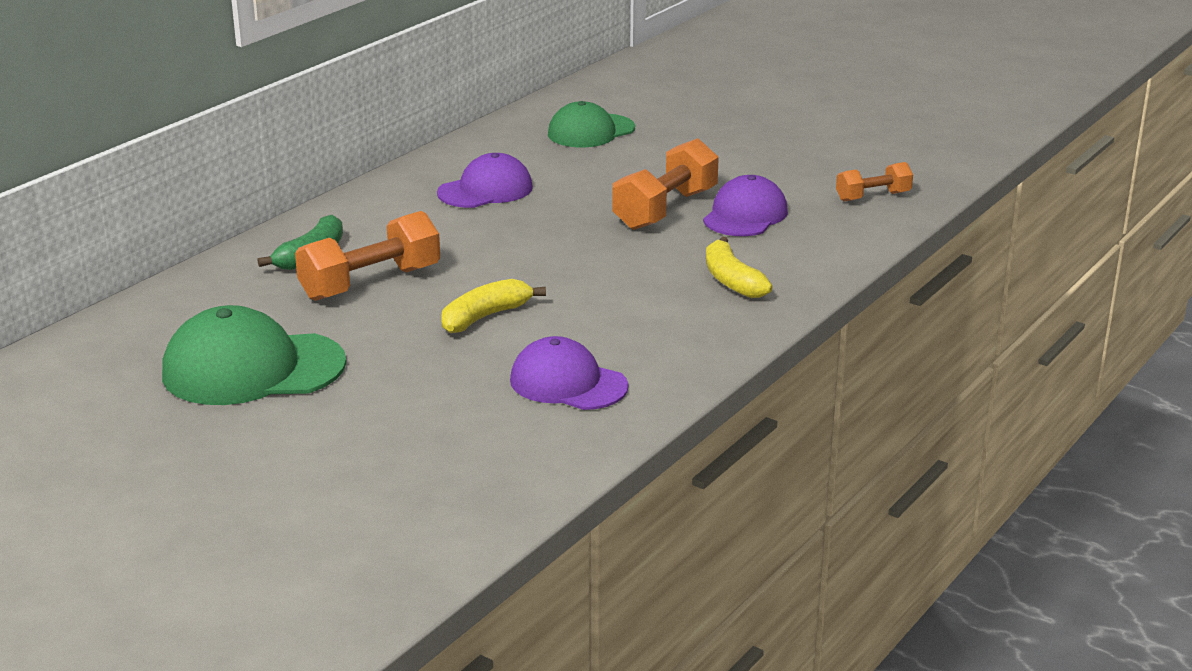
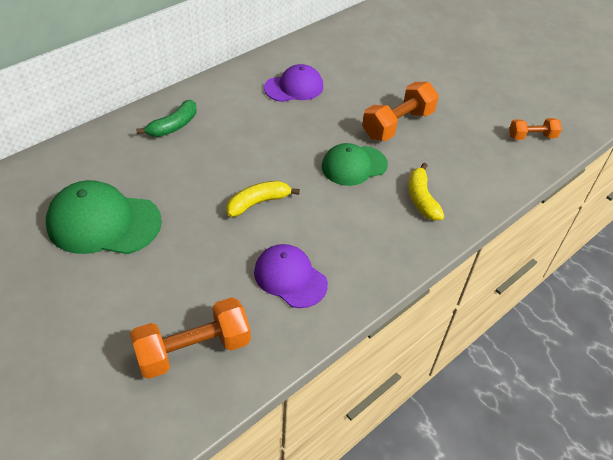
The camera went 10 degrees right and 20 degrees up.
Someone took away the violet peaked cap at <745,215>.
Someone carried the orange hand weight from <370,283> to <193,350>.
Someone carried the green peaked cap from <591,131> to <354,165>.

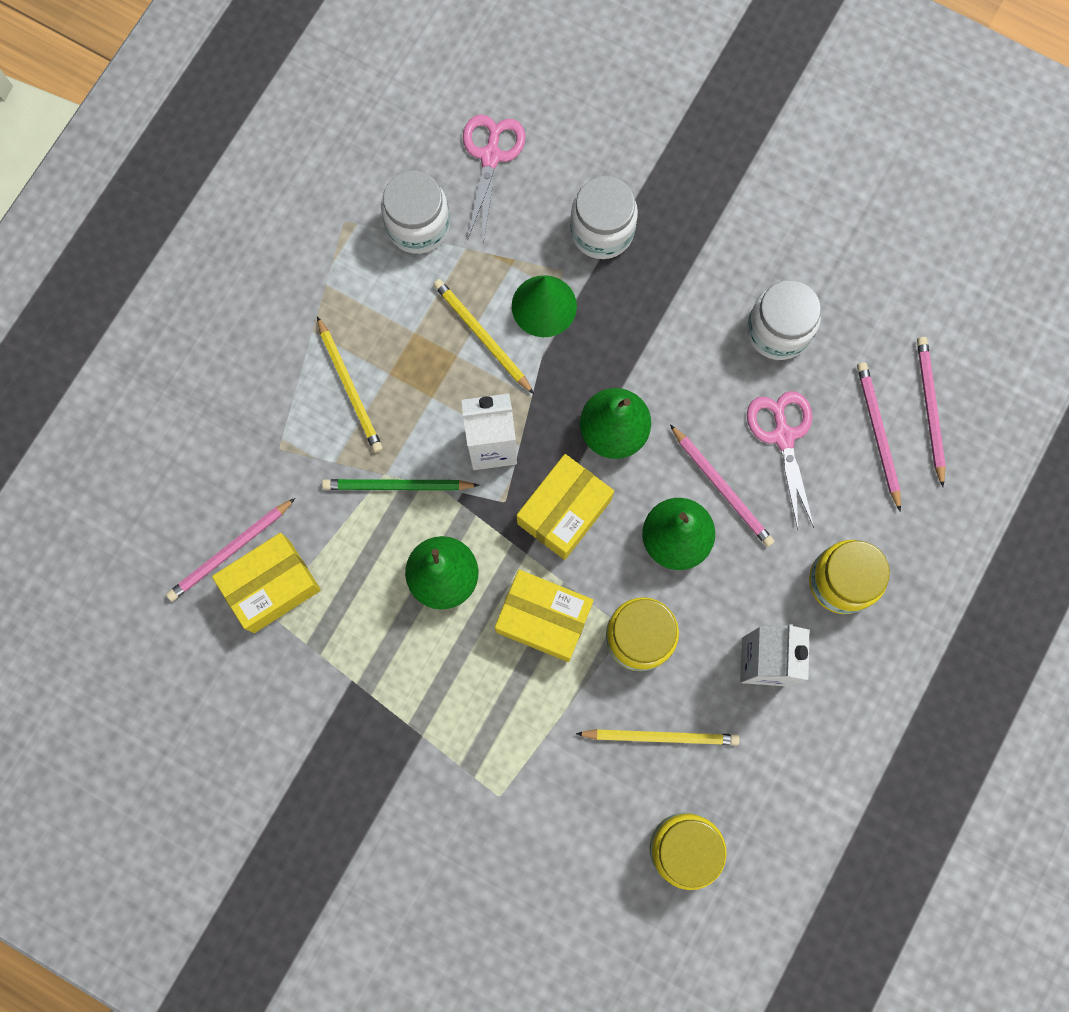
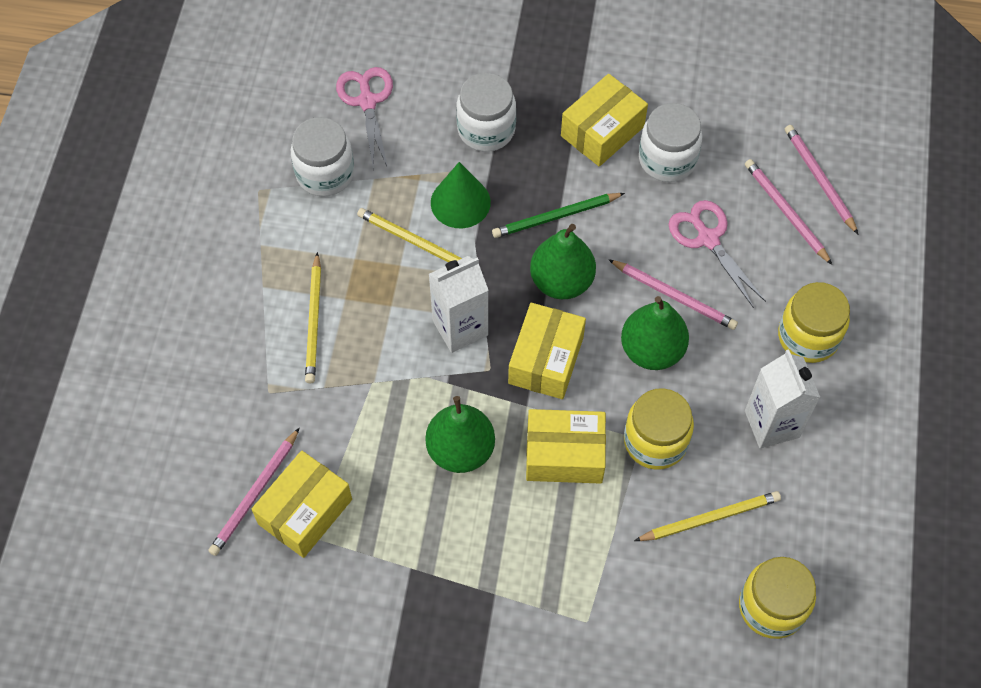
The camera went 20 degrees left and 15 degrees down.
Someone put down the bright yellow box at <602,131>.
Someone carried the green pencil from <397,486> to <556,217>.
Someone rotated the bright yellow pencil at <350,387> by 45 degrees clockwise.

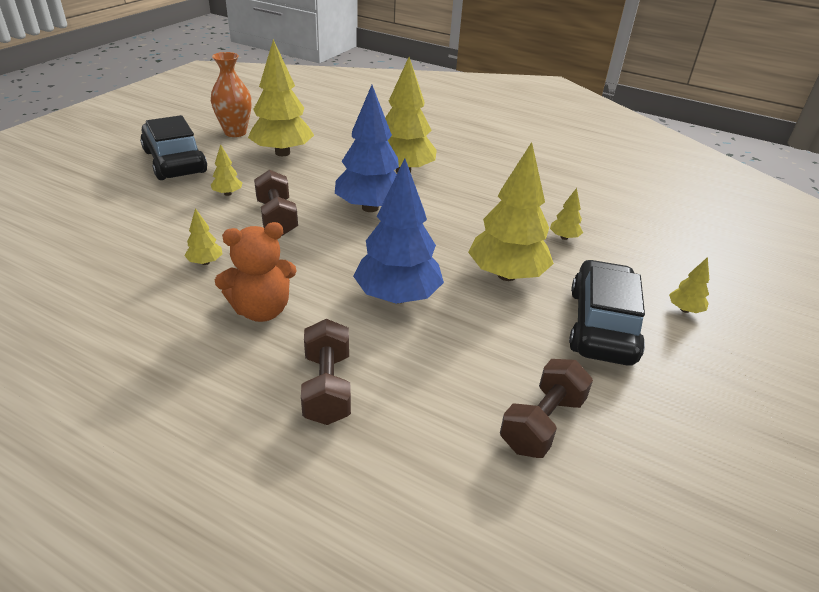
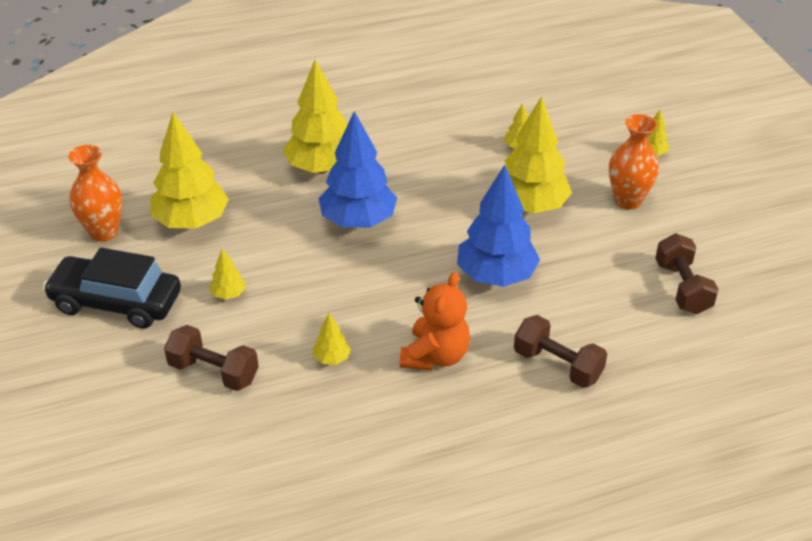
The camera went 45 degrees left and 5 degrees up.
Someone carried the russet hand weight from <277,218> to <214,372>.
Someone swapped the black toy car at <602,325> for the orange flower vase at <627,200>.

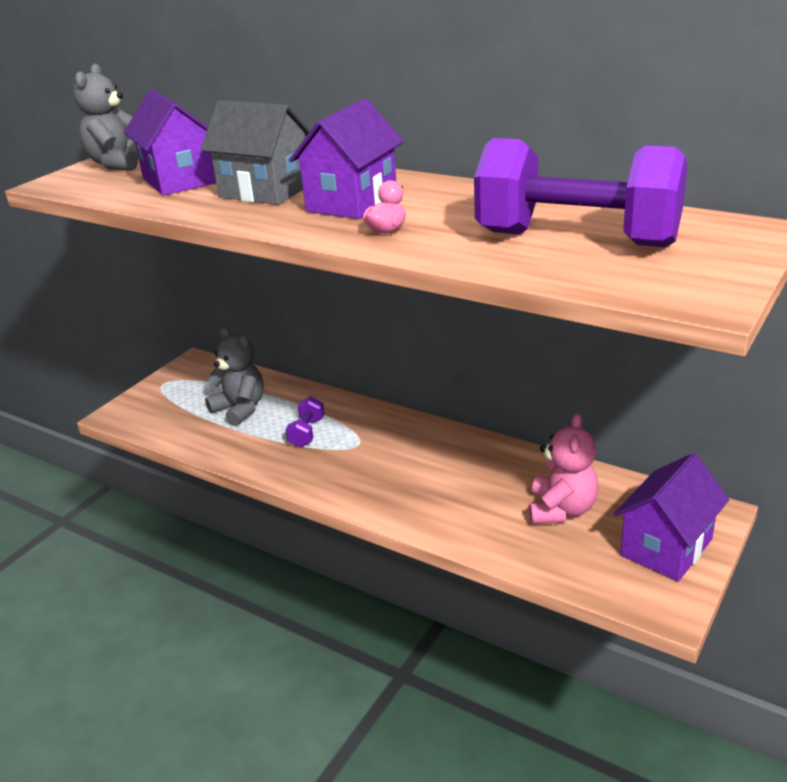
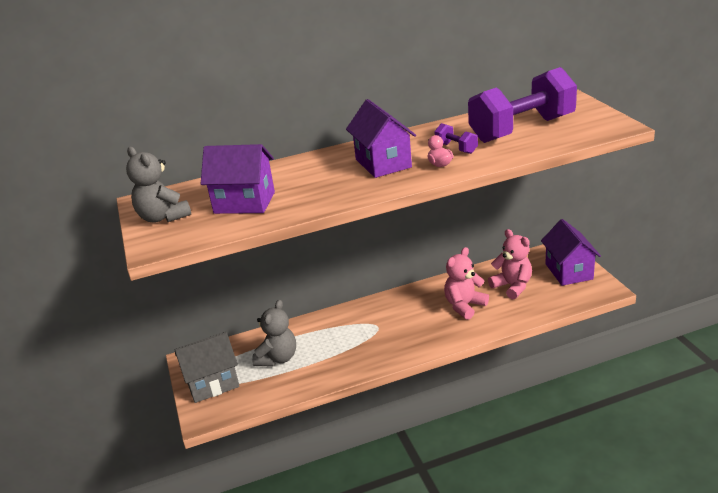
The camera went 50 degrees left and 0 degrees up.
Someone put down the rose-pink stuffed bear at <464,306>.
Someone carried the grey house from <265,191> to <212,383>.
Someone carried the violet hand weight from <307,433> to <456,148>.
Someone rotated the grey stuffed bear at <240,409> by 120 degrees clockwise.

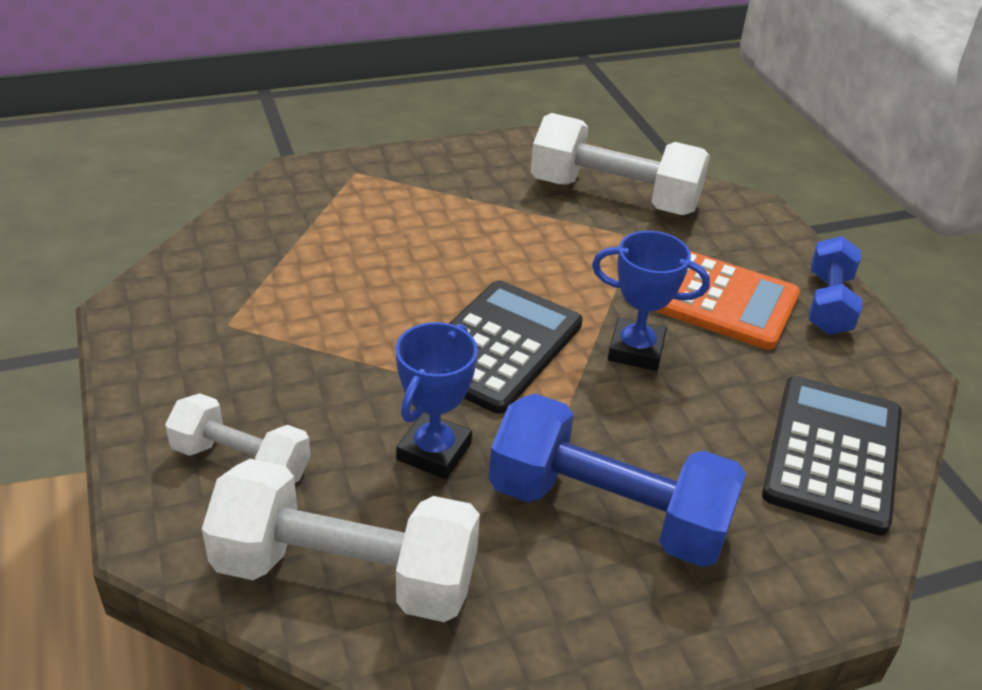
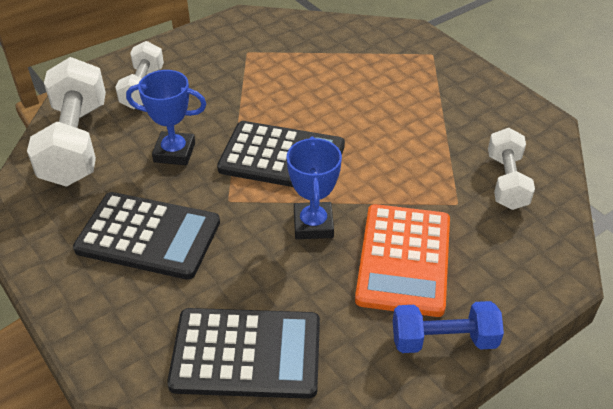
The camera went 75 degrees right and 5 degrees up.
Someone swapped the blue hand weight at <608,512> for the black calculator at <148,236>.
Someone scaled the snow-white hand weight at <614,196> by 0.59.

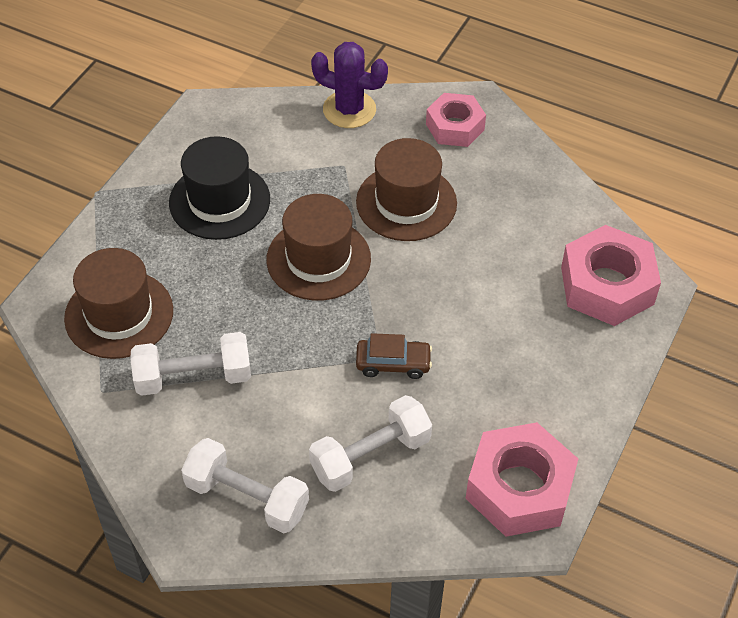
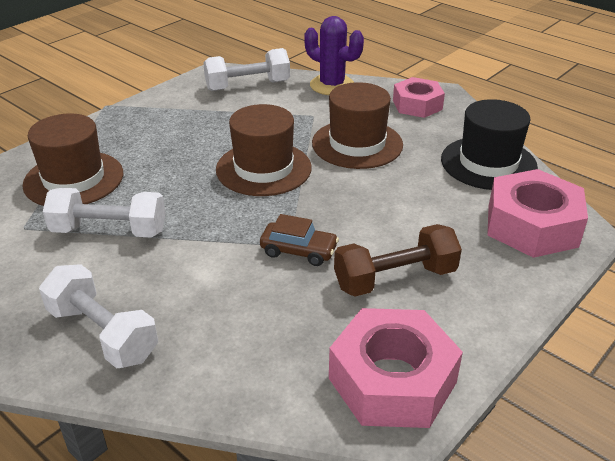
The camera went 15 degrees right and 15 degrees down.
Someone put down the russet hand weight at <395,278>.
Someone carried the black tall hat from <219,201> to <488,163>.
Someone carried the snow-white hand weight from <370,456> to <247,86>.

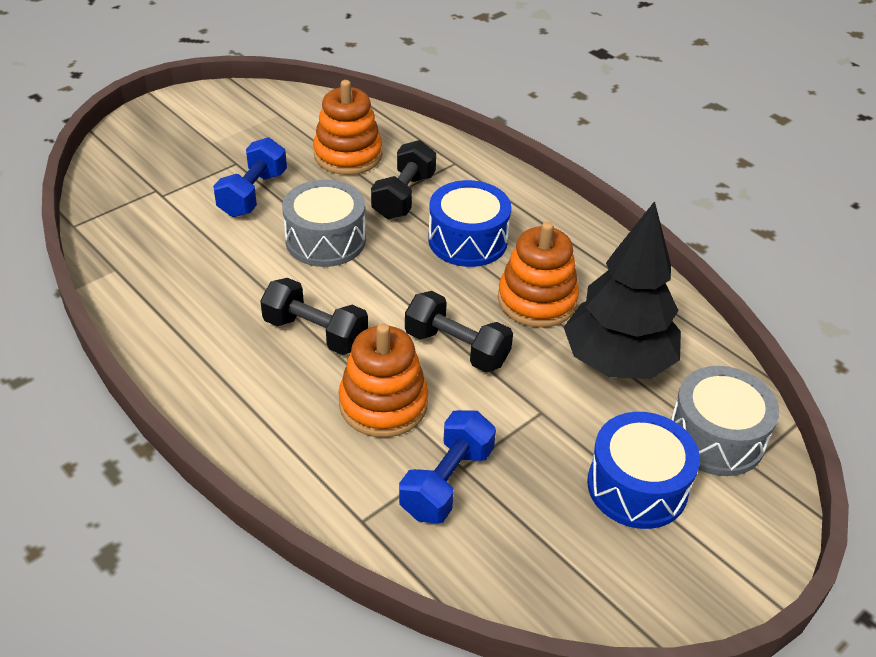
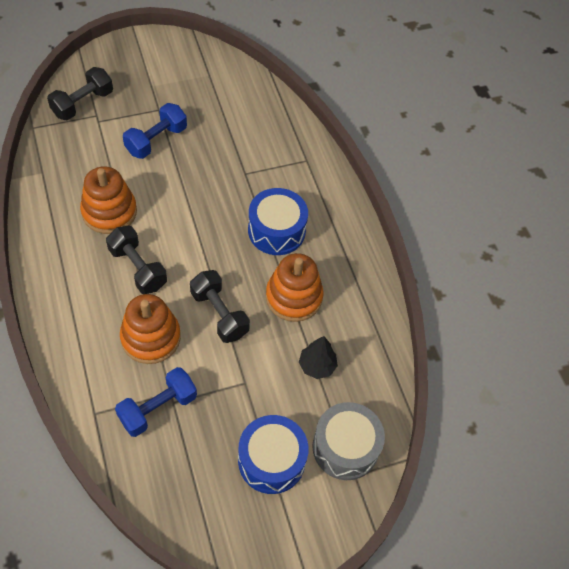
The camera went 20 degrees right and 15 degrees up.
Someone took away the grey snare drum at <325,240>.
Someone carried the orange stacking rings from <348,155> to <109,212>.
Someone carried the black hand weight from <404,196> to <83,103>.
Someone scaled the black fir tree at <617,362> by 0.47.

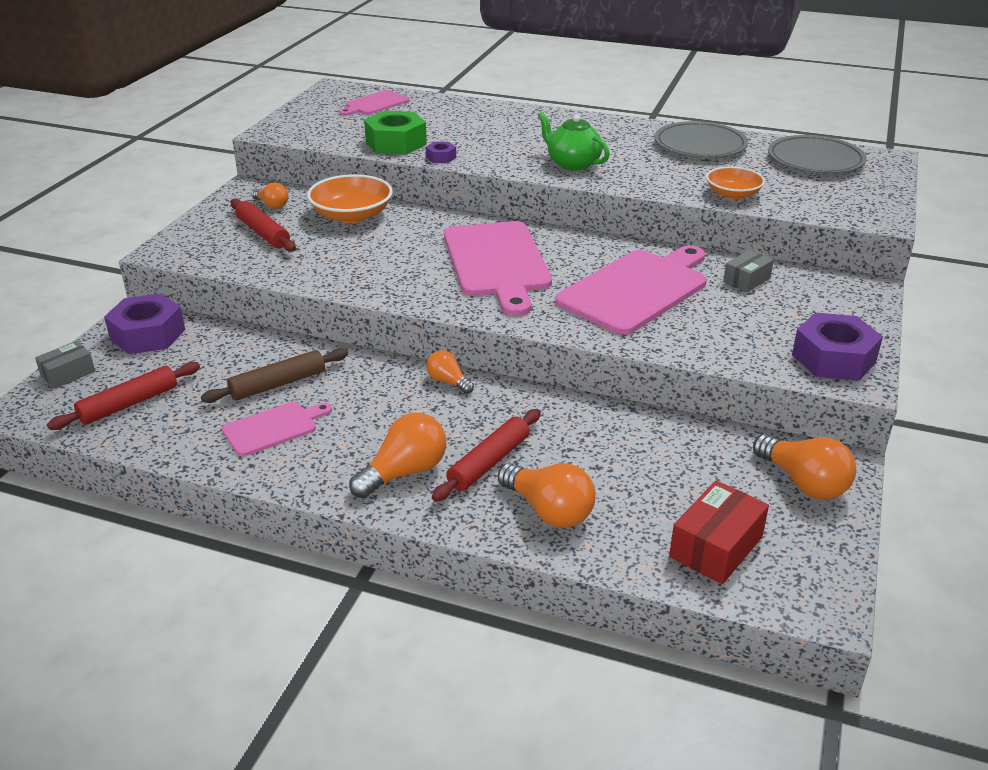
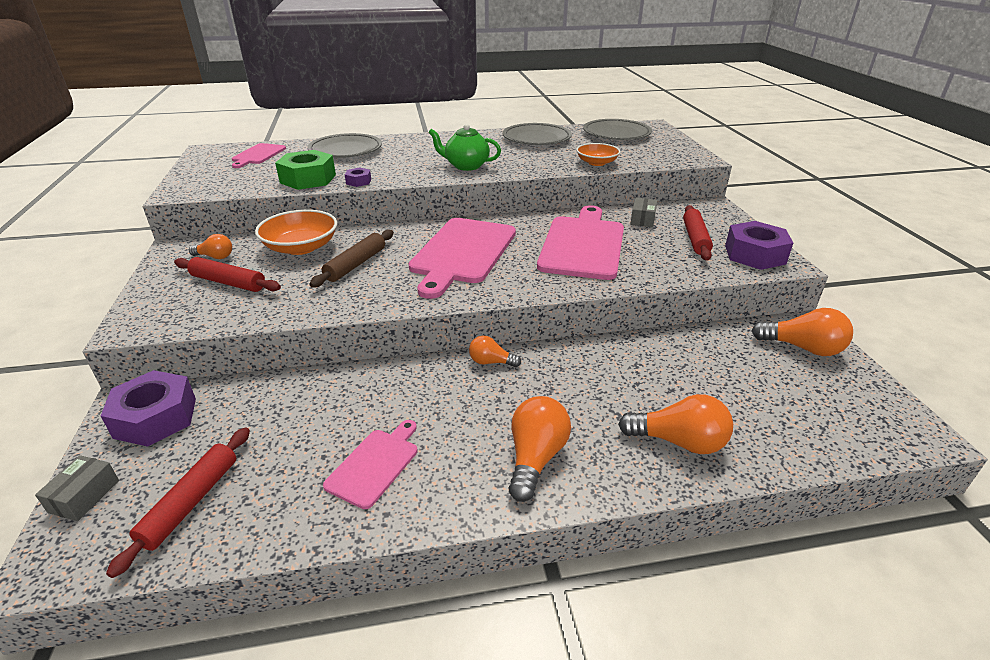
The camera went 30 degrees left and 0 degrees up.
Someone took away the scarlet box at <716,547>.
Someone put down the grey plate at <345,150>.
Someone carried the russet dough roller from <278,384> to <355,264>.
Someone carried the scarlet dough roller from <489,462> to <695,238>.
Someone rotated the rose-pink bread board at <497,263> by 60 degrees clockwise.

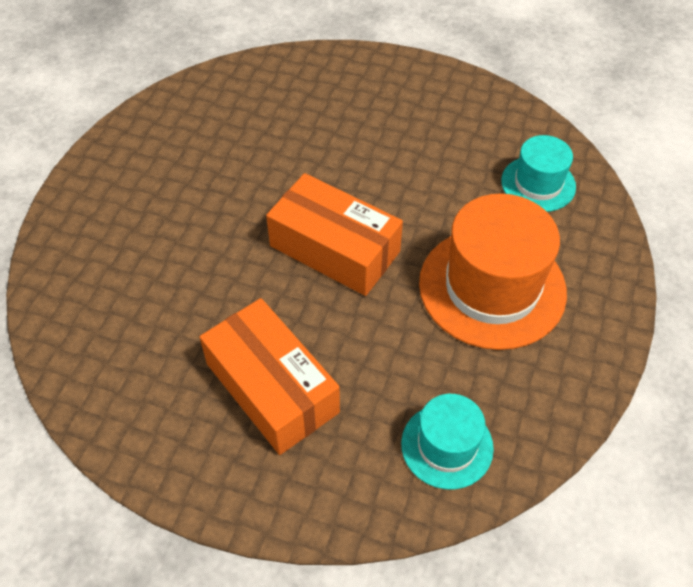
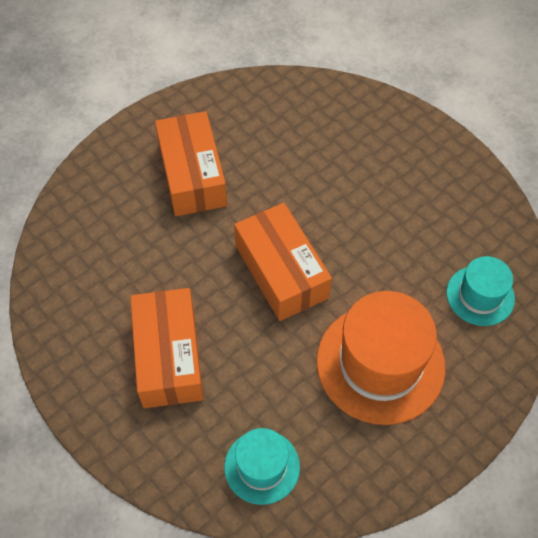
The camera went 30 degrees right and 5 degrees up.
Someone put down the orange box at <192,175>.

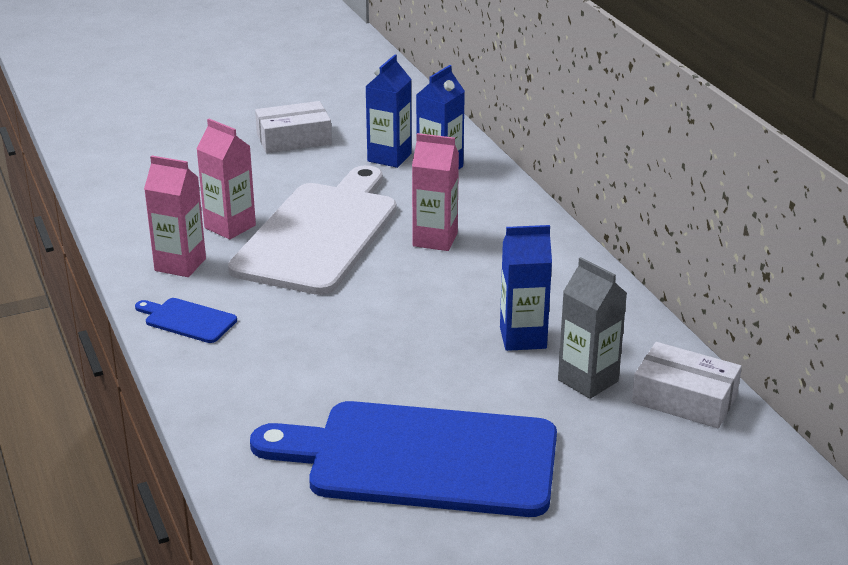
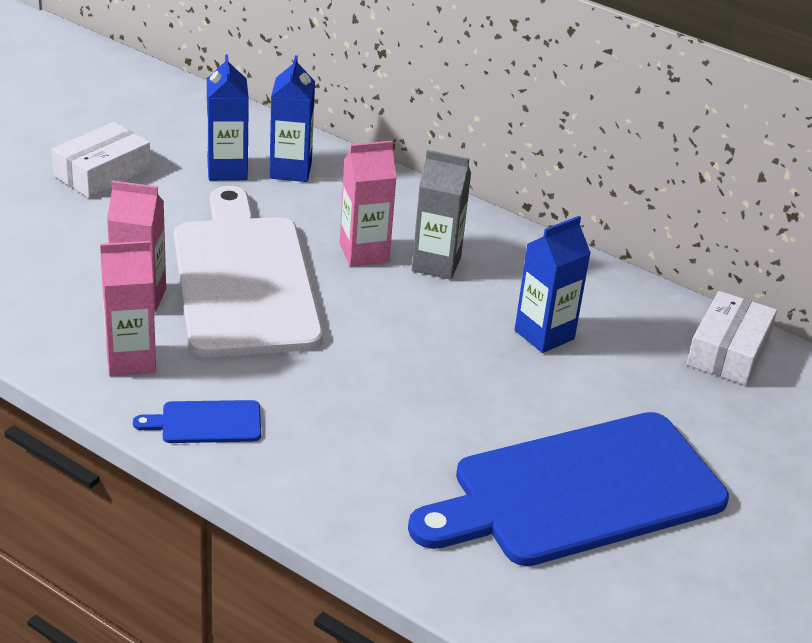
The camera went 35 degrees left and 5 degrees up.
Someone carried the grey carton from <588,380> to <436,264>.
Someone rotated the snow-white box at <684,399> by 60 degrees counterclockwise.

